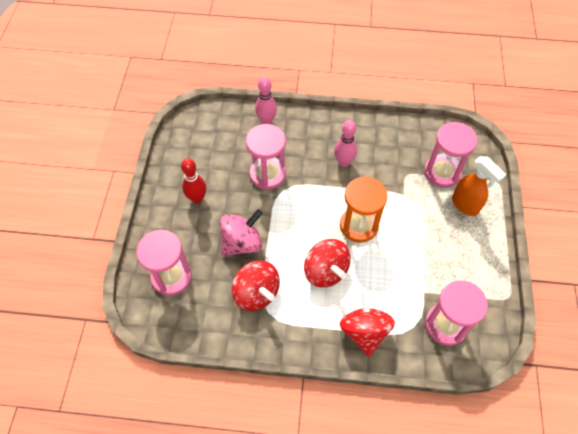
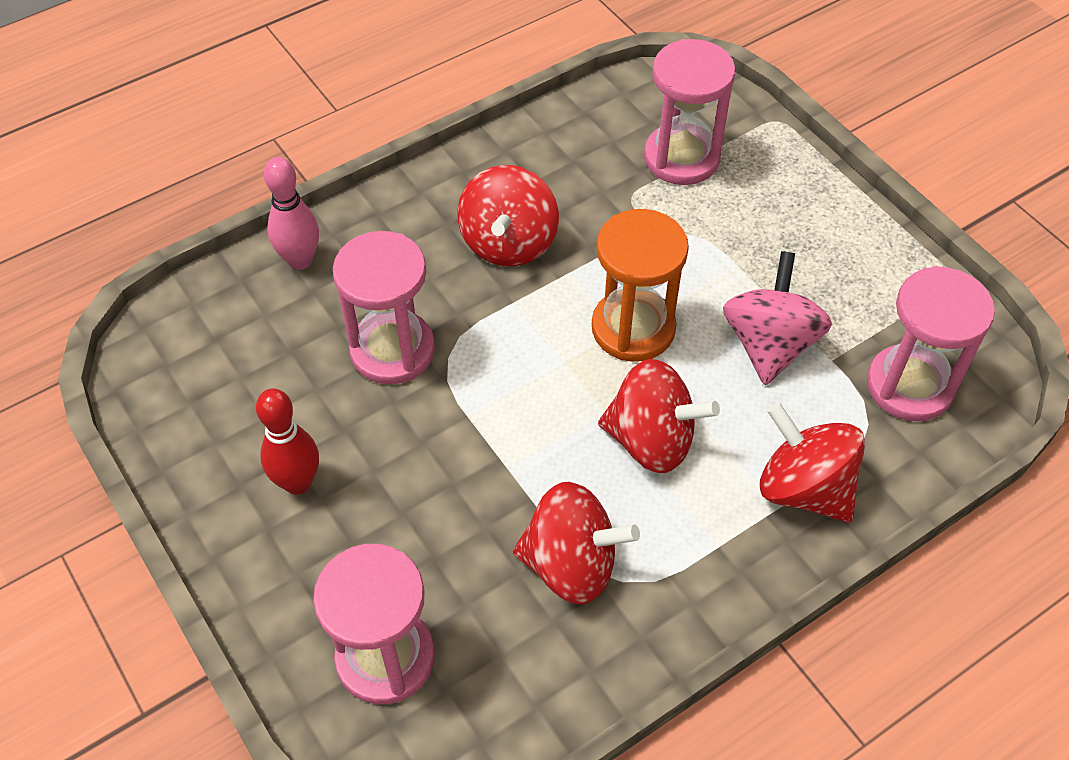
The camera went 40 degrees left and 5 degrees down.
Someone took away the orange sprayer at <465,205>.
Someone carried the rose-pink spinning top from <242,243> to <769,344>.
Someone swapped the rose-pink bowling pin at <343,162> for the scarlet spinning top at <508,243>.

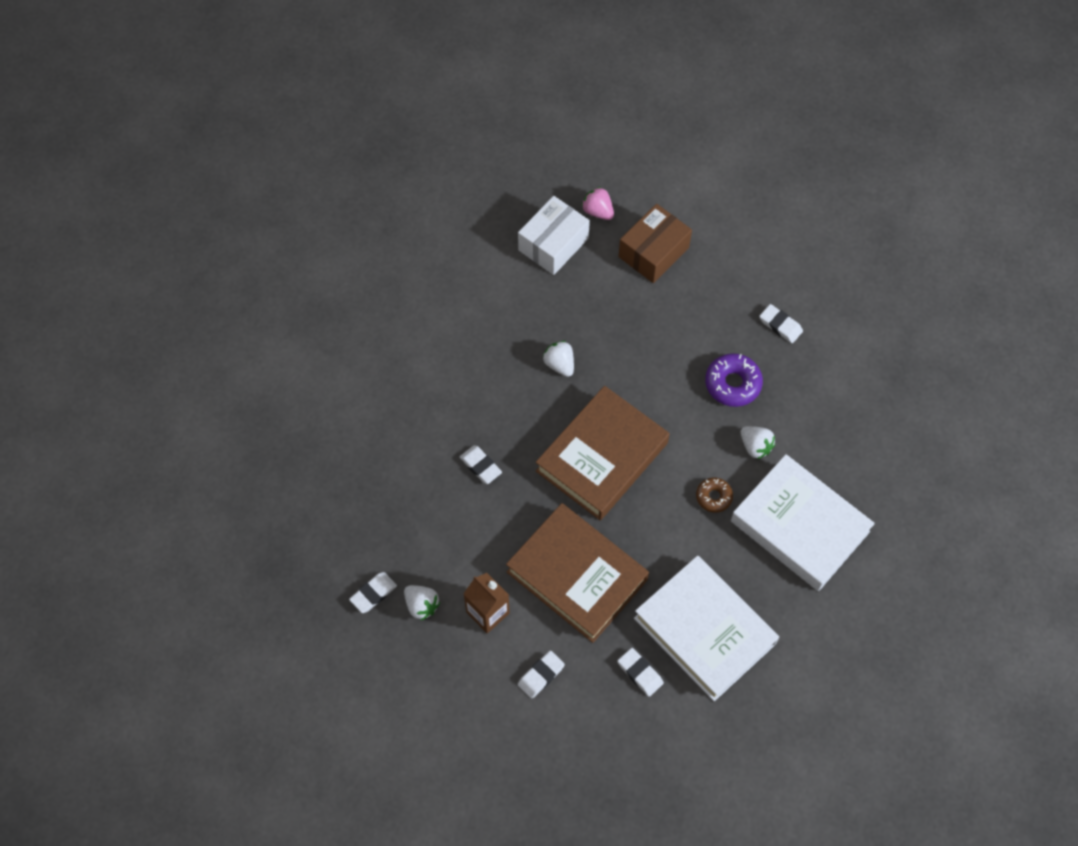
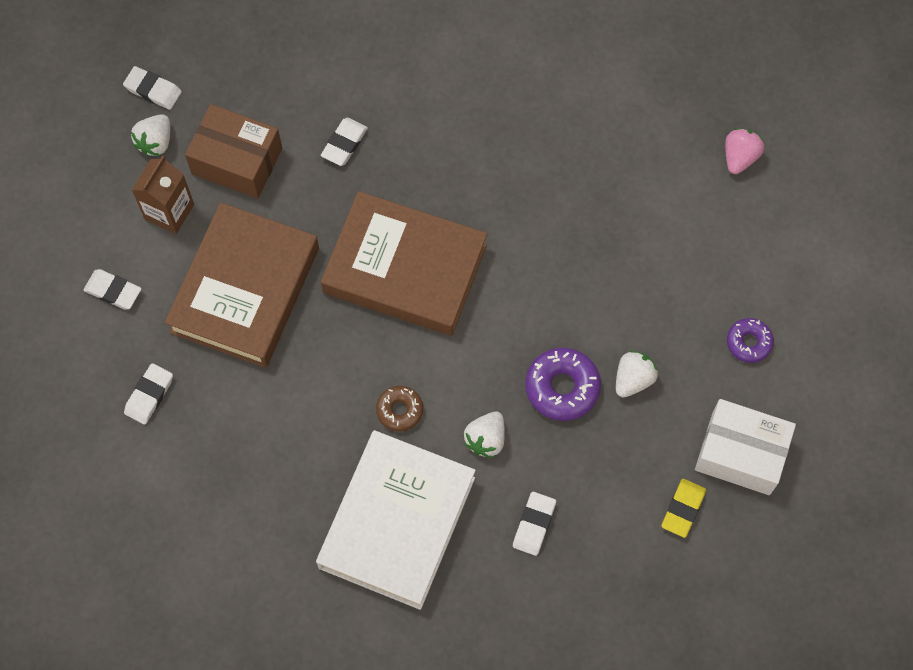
The camera went 70 degrees right and 5 degrees up.
Someone took away the snow-white hardback at <704,631>.
Someone put down the bright yellow pencil eraser at <683,509>.
Someone put down the violet donut at <749,342>.
Someone carried the snow-white box from <553,244> to <741,453>.
Someone carried the snow-white toy strawberry from <559,364> to <633,379>.
Someone carried the russet box from <653,252> to <237,161>.
Someone carried the snow-white pencil eraser from <780,325> to <534,524>.

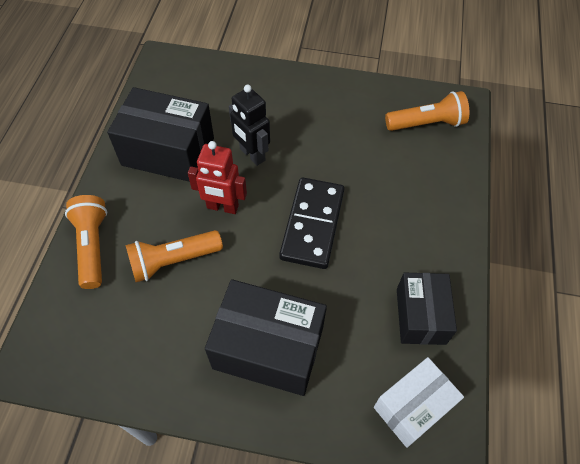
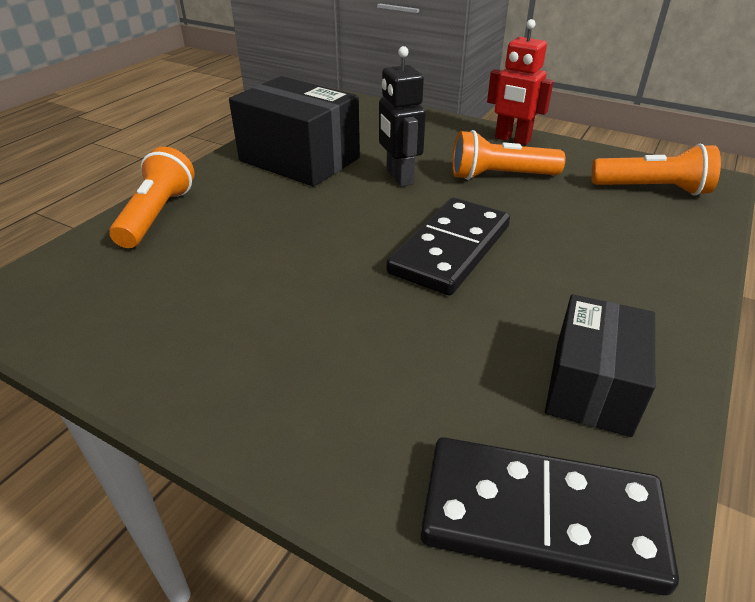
The camera went 20 degrees right and 20 degrees down.
Someone took away the black box at <268,348>.
Someone carried the orange flashlight from <173,261> to <500,176>.
Someone carried the scarlet toy robot from <222,207> to <512,139>.
Someone swapped the snow-white box at <413,407> for the black domino piece at <541,517>.

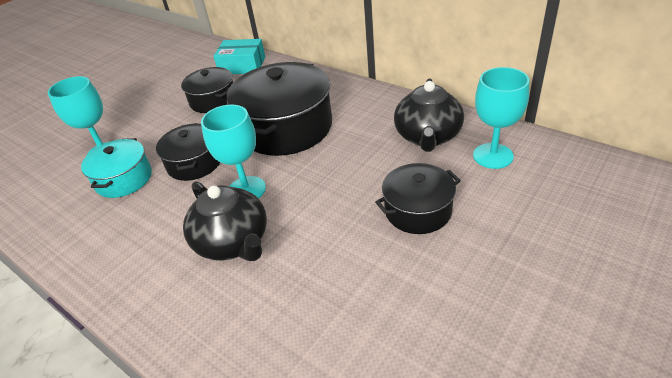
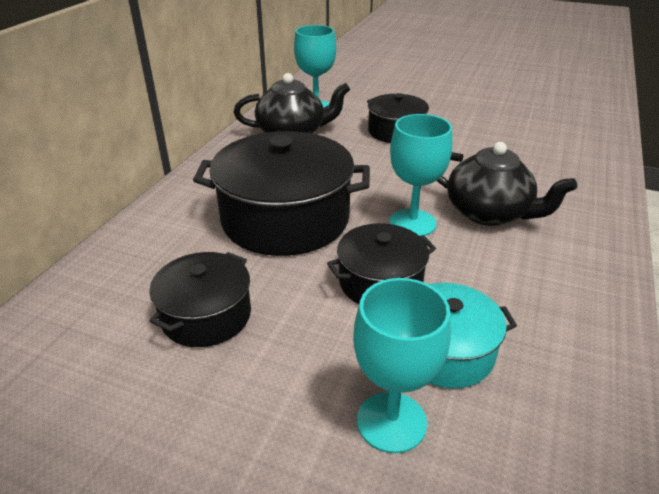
The camera went 110 degrees left and 5 degrees down.
Someone took away the turquoise box at <242,66>.
Someone rotated the black tea pot at <233,242> by 90 degrees clockwise.

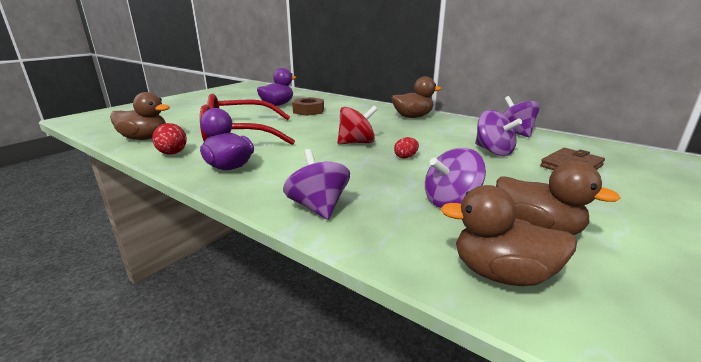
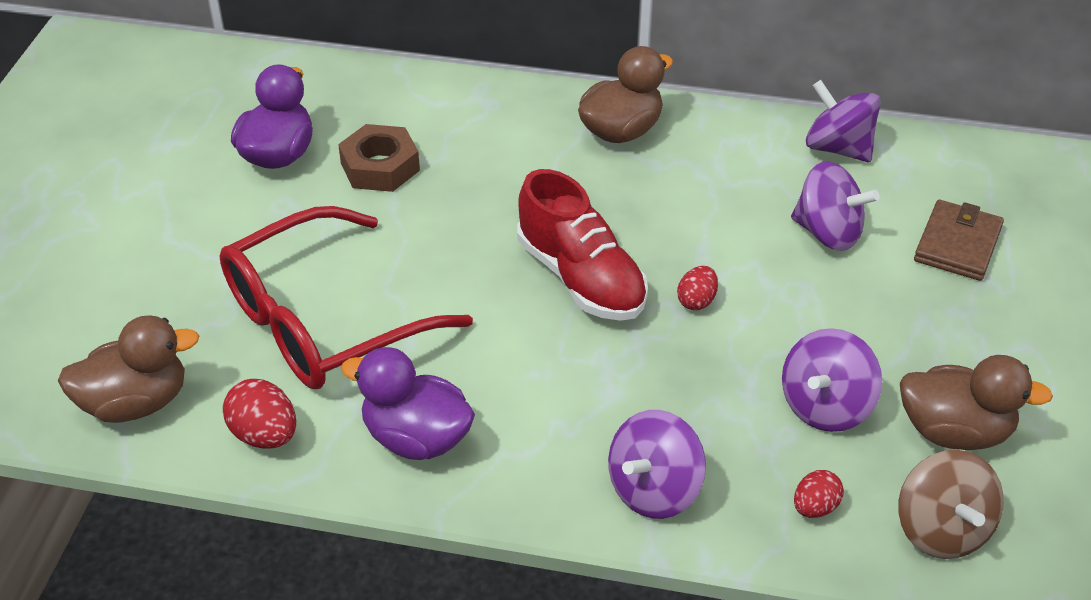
The camera went 25 degrees left and 20 degrees up.
Someone put down the scarlet egg at <815,507>.
Someone swapped the scarlet spinning top at <356,143> for the scarlet lace-up shoe at <581,278>.
Someone swapped the russet rubber duck at <501,274> for the russet spinning top at <941,530>.
Someone rotated the violet spinning top at <318,207> by 90 degrees counterclockwise.

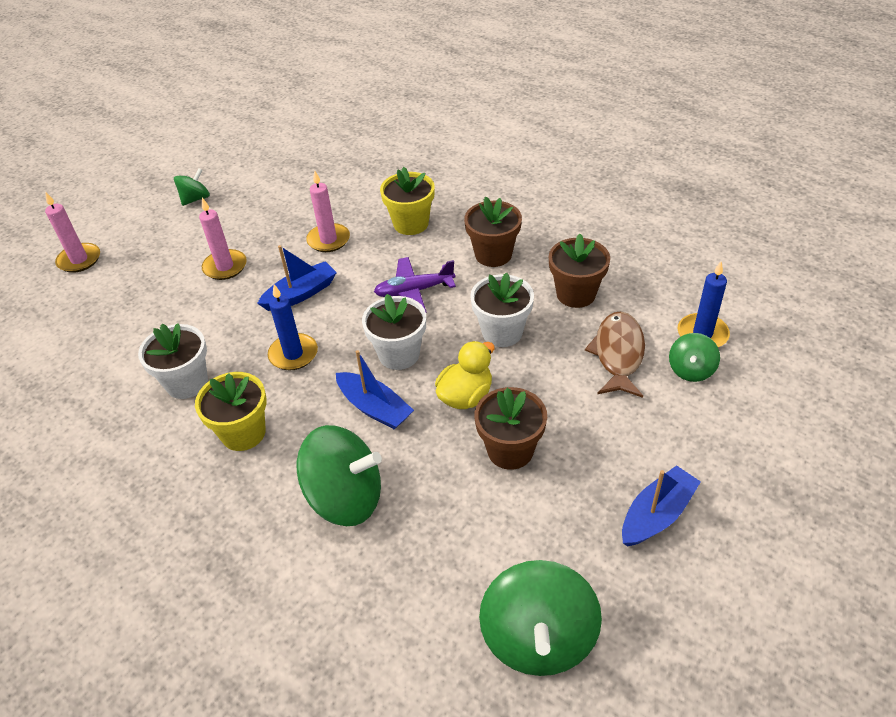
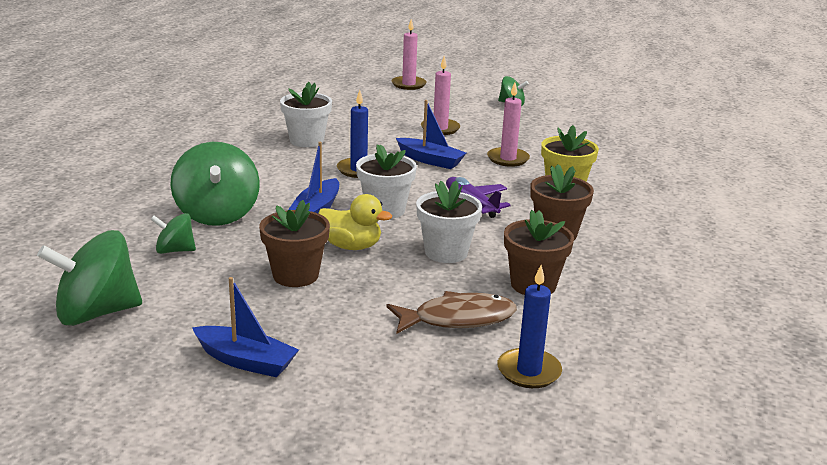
The camera went 65 degrees right and 20 degrees down.
Someone took away the bright yellow flower pot at <243,433>.
Someone carried the green spinning top from <691,370> to <175,250>.

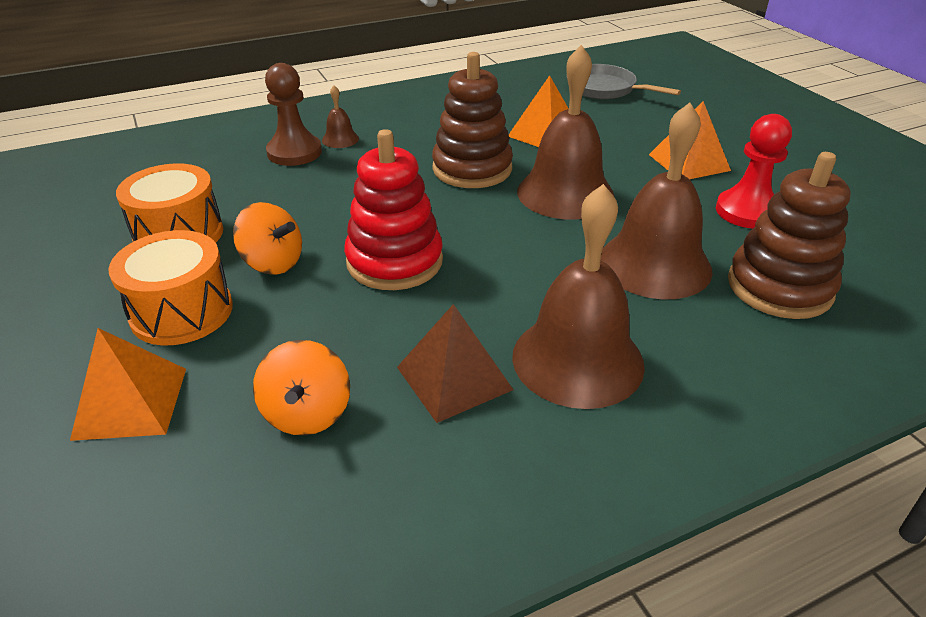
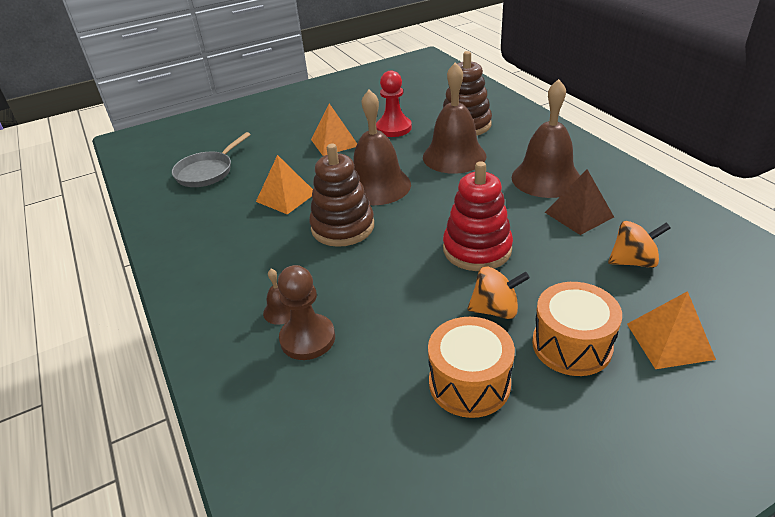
The camera went 90 degrees left and 0 degrees up.
Someone rotated the orange spinning top at <273,263> by 60 degrees clockwise.

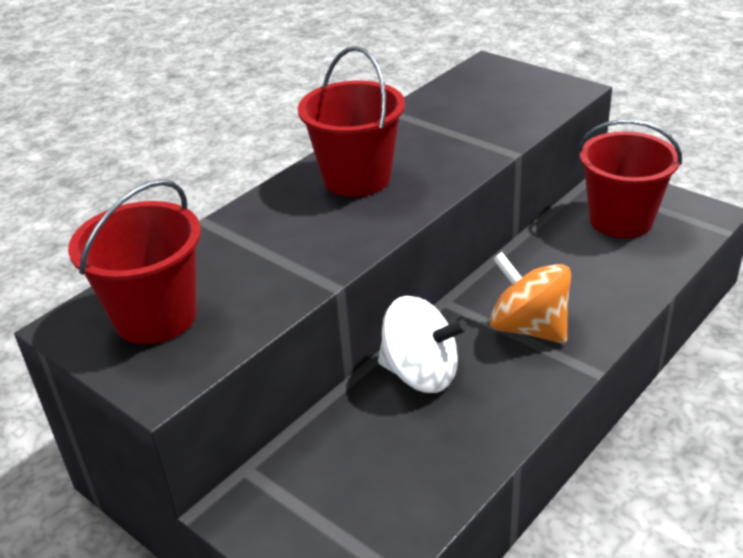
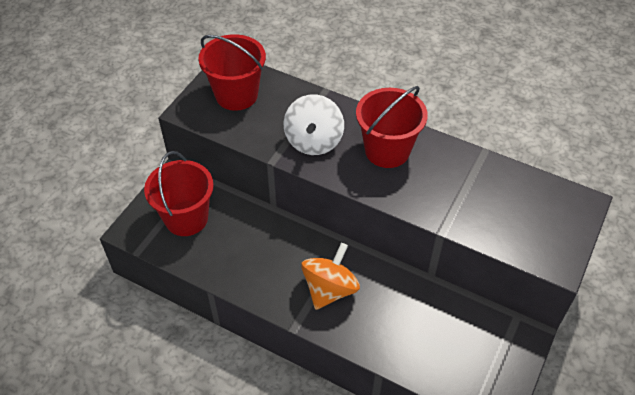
The camera went 75 degrees right and 15 degrees up.
Someone carried the snow-white spinning top from <421,374> to <313,141>.
Someone carried the scarlet pail from <621,220> to <186,218>.

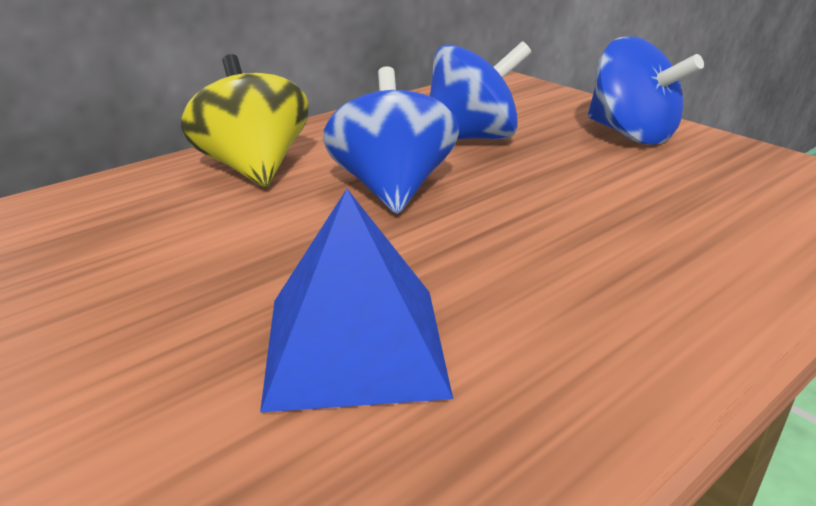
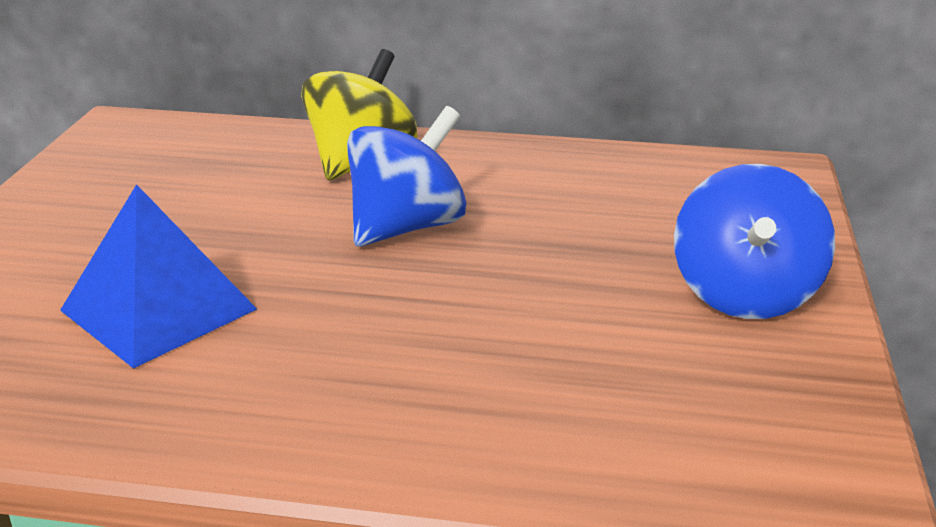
The camera went 50 degrees right and 0 degrees up.
Someone took away the blue spinning top at <471,138>.

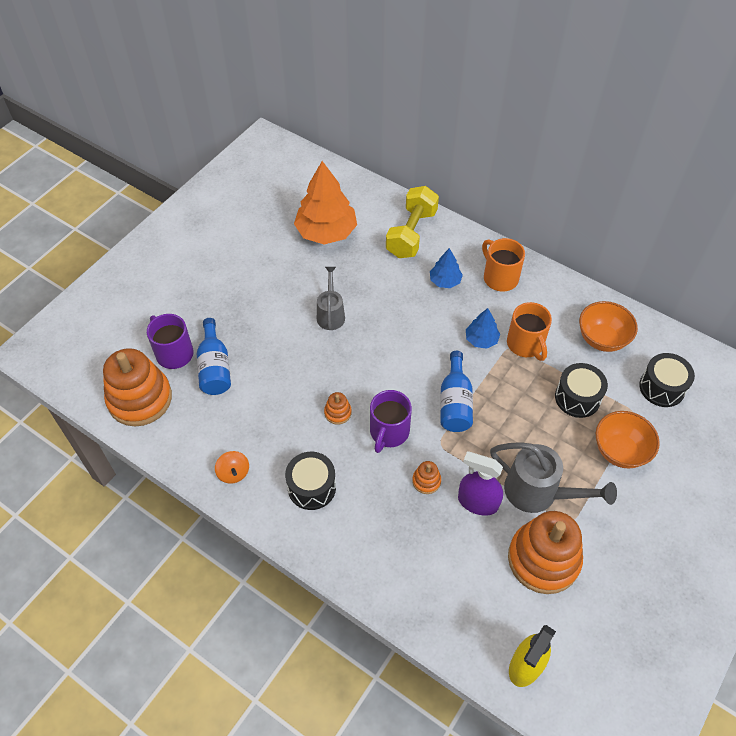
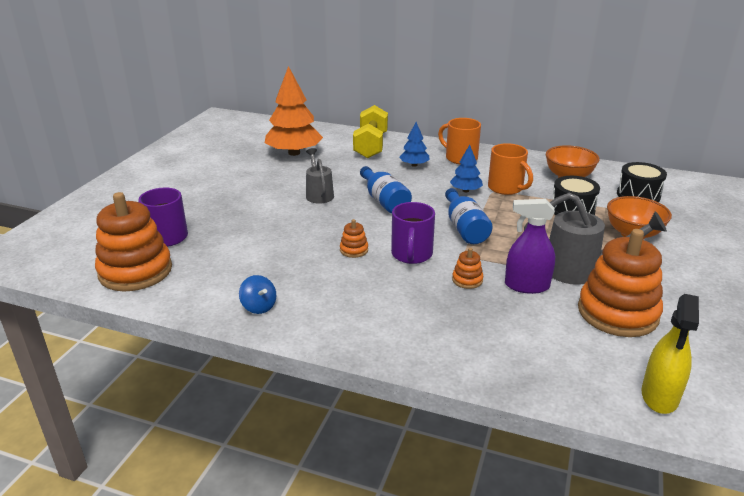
The camera went 15 degrees left and 25 degrees down.
Someone took away the black snare drum at <312,487>.
Someone carried the blue flask from <215,367> to <384,201>.
Someone repainted the orange spinning top at <233,473>, which became the blue spinning top at <259,307>.

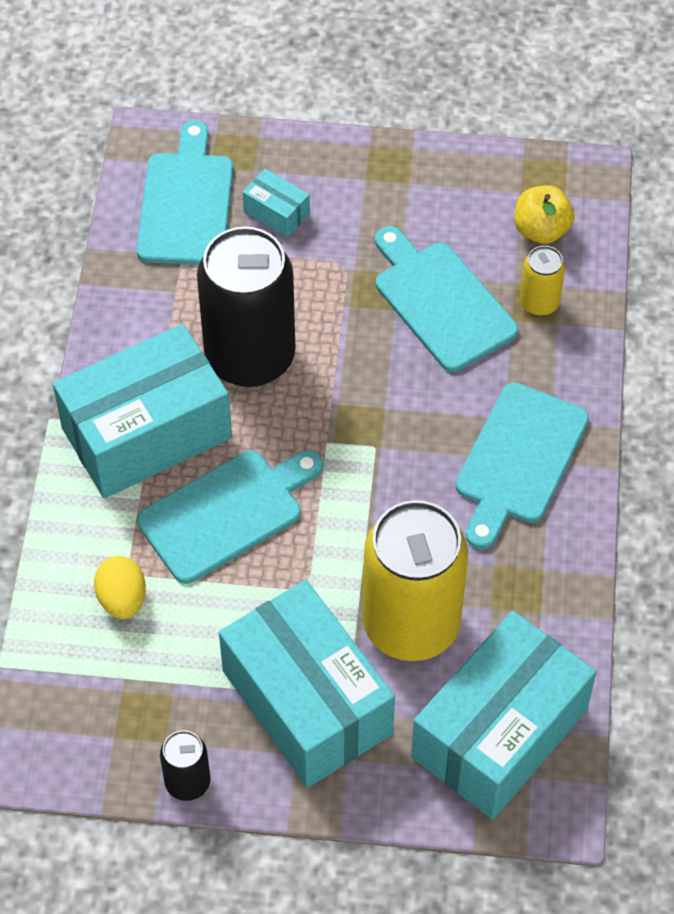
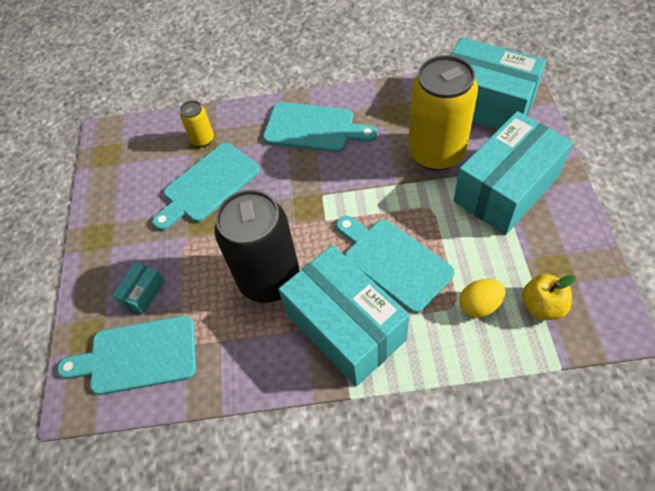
The camera went 95 degrees left and 0 degrees up.
Someone took away the black soda can at <187,782>.
Someone carried the bright yellow toy apple from <541,230> to <542,306>.

